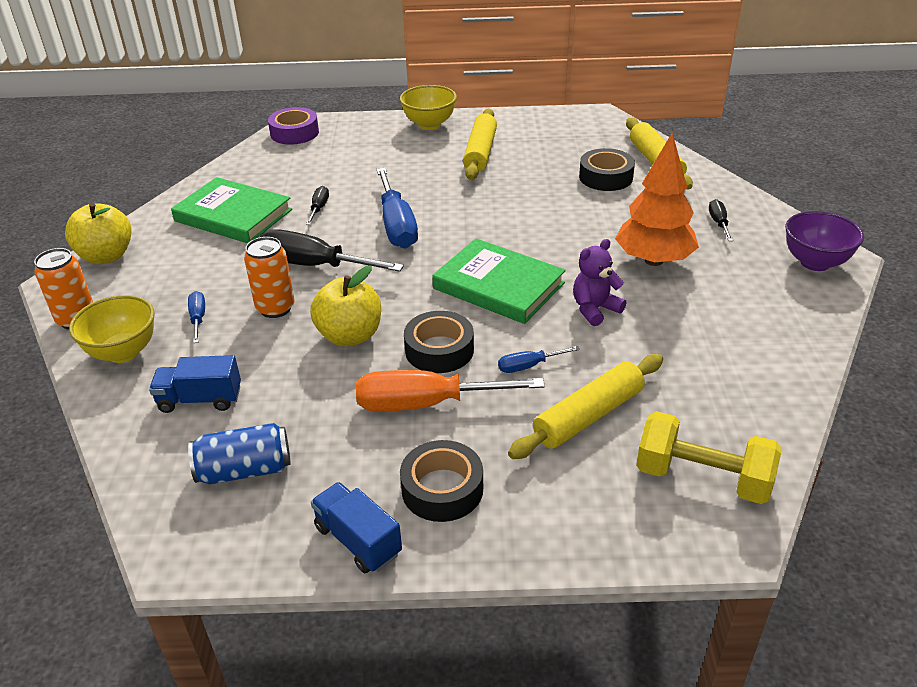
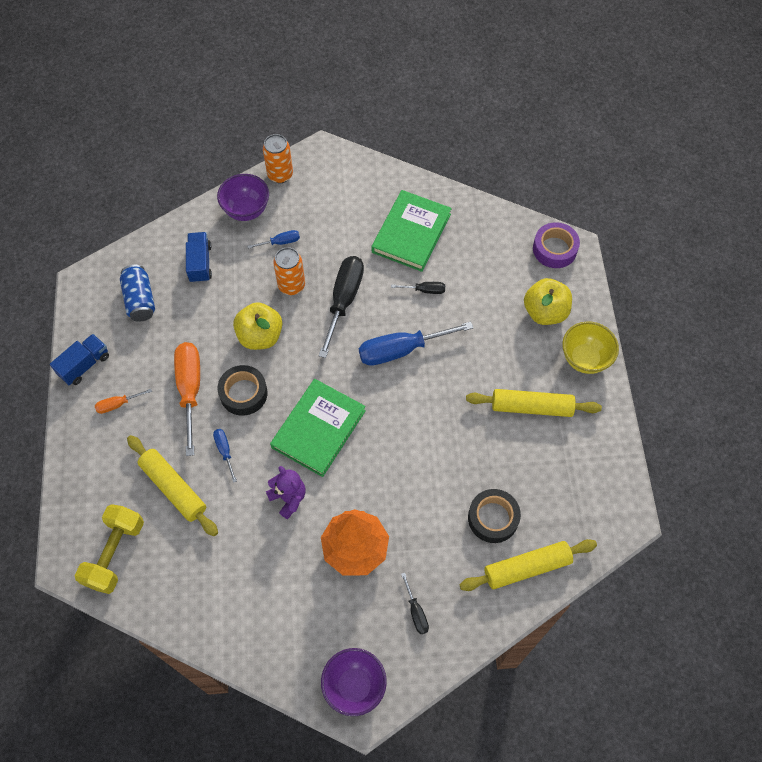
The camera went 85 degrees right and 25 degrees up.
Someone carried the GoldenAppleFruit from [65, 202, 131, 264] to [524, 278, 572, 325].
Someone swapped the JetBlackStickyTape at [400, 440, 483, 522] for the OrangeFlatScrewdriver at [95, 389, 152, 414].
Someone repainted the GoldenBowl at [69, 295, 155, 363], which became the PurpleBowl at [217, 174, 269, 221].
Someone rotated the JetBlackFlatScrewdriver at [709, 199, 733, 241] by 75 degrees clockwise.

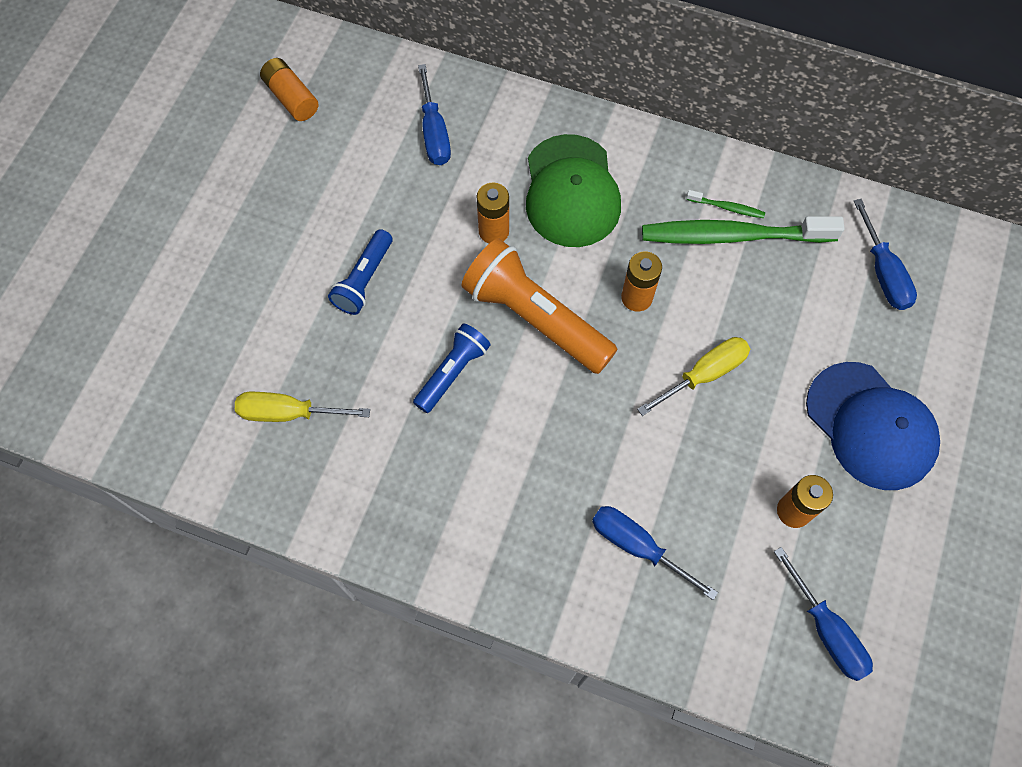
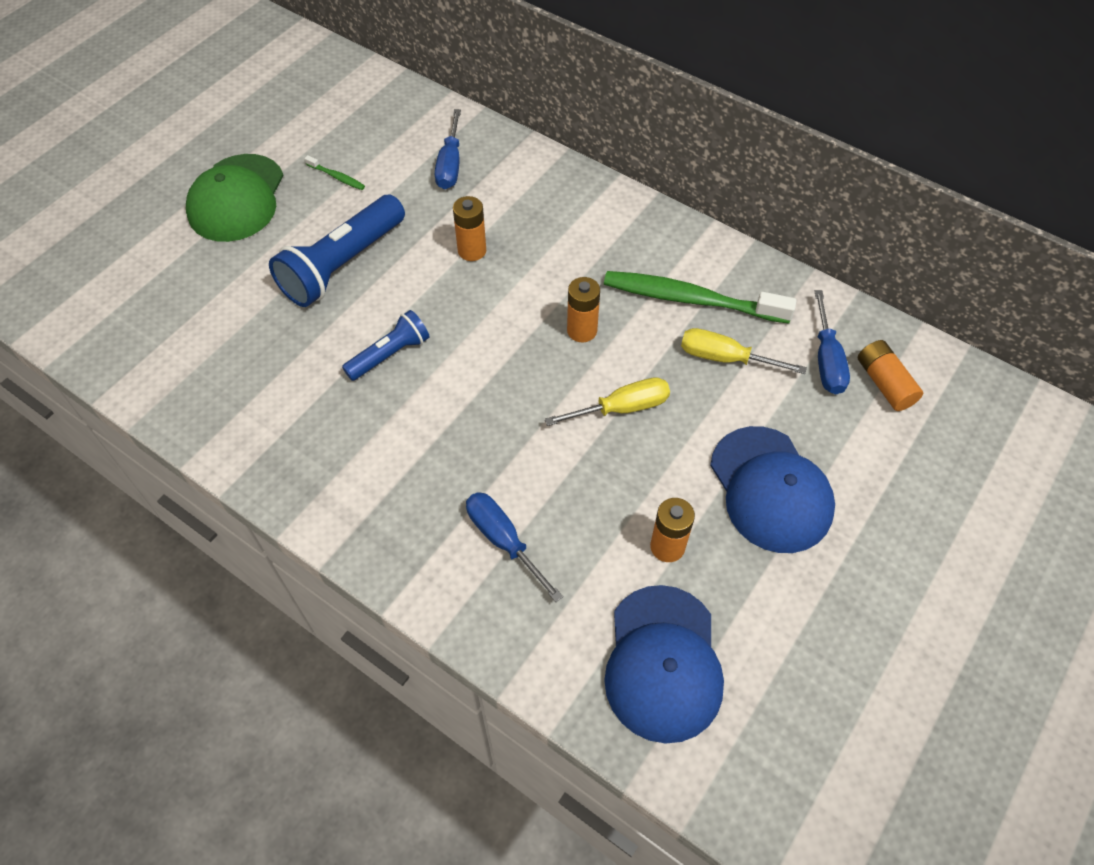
The camera went 15 degrees right and 10 degrees down.
Someone took away the OrangeTorch at [461, 238, 618, 374].
Someone carried the GoldenFlatScrewdriver from [235, 392, 370, 422] to [681, 328, 807, 374].
Someone carried the OrangeBattery from [260, 58, 318, 121] to [858, 340, 923, 411].
Someone carried the EmeraldBaseballCap from [526, 134, 621, 247] to [186, 154, 284, 242].
Someone carried the EmeraldToothBrush from [686, 190, 765, 218] to [304, 155, 365, 190].
Someone swapped the BlueFlatScrewdriver at [774, 547, 873, 681] for the BlueBaseballCap at [604, 585, 724, 744].
Someone scaled the BlueTorch at [328, 229, 392, 315] by 1.75.

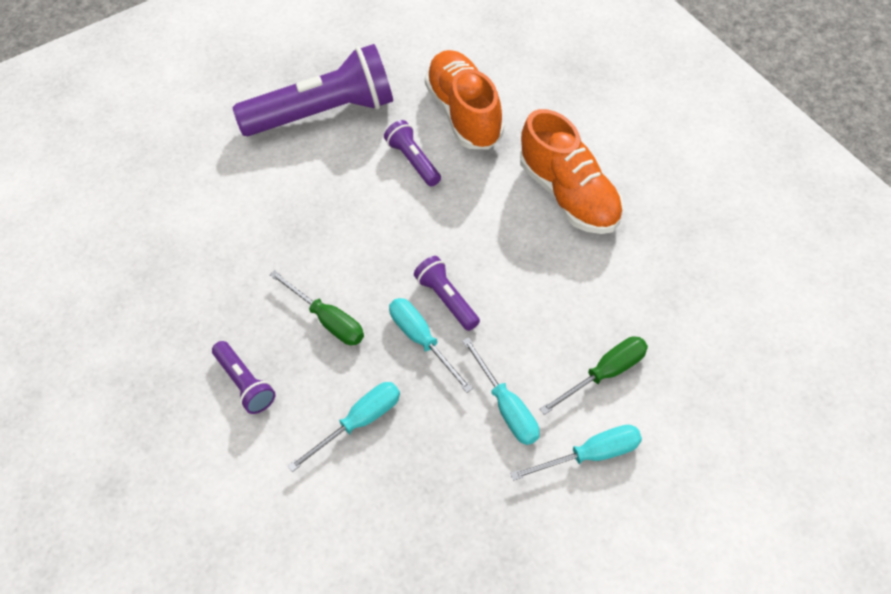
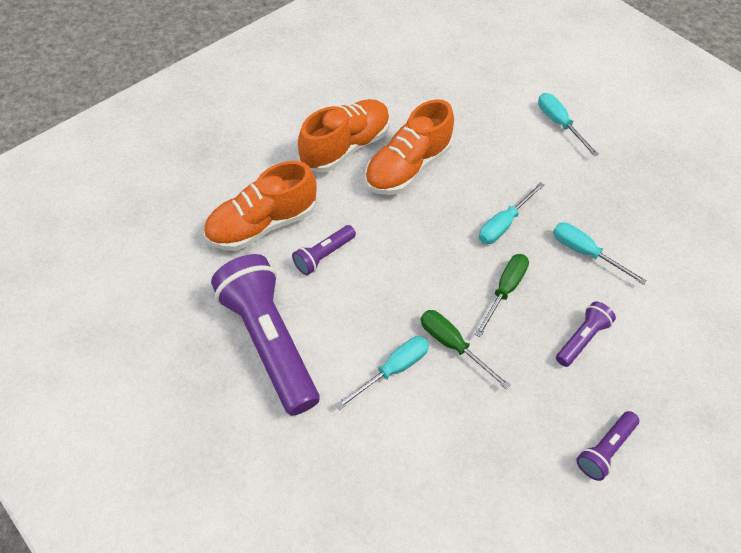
The camera went 105 degrees left and 0 degrees up.
Someone put down the OrangeShoe at [365, 99, 454, 195].
Someone carried the PurpleTorch from [414, 256, 480, 331] to [576, 411, 639, 481].
Someone carried the TurquoiseFlatScrewdriver from [462, 337, 540, 445] to [335, 336, 429, 410].
Someone carried the EmeraldFlatScrewdriver from [540, 336, 648, 415] to [421, 310, 510, 389].

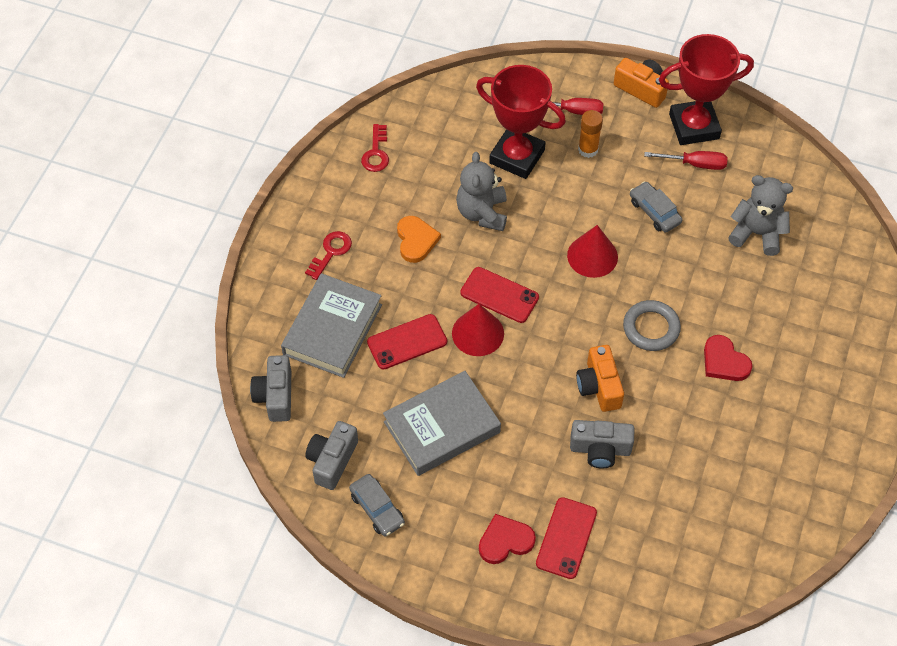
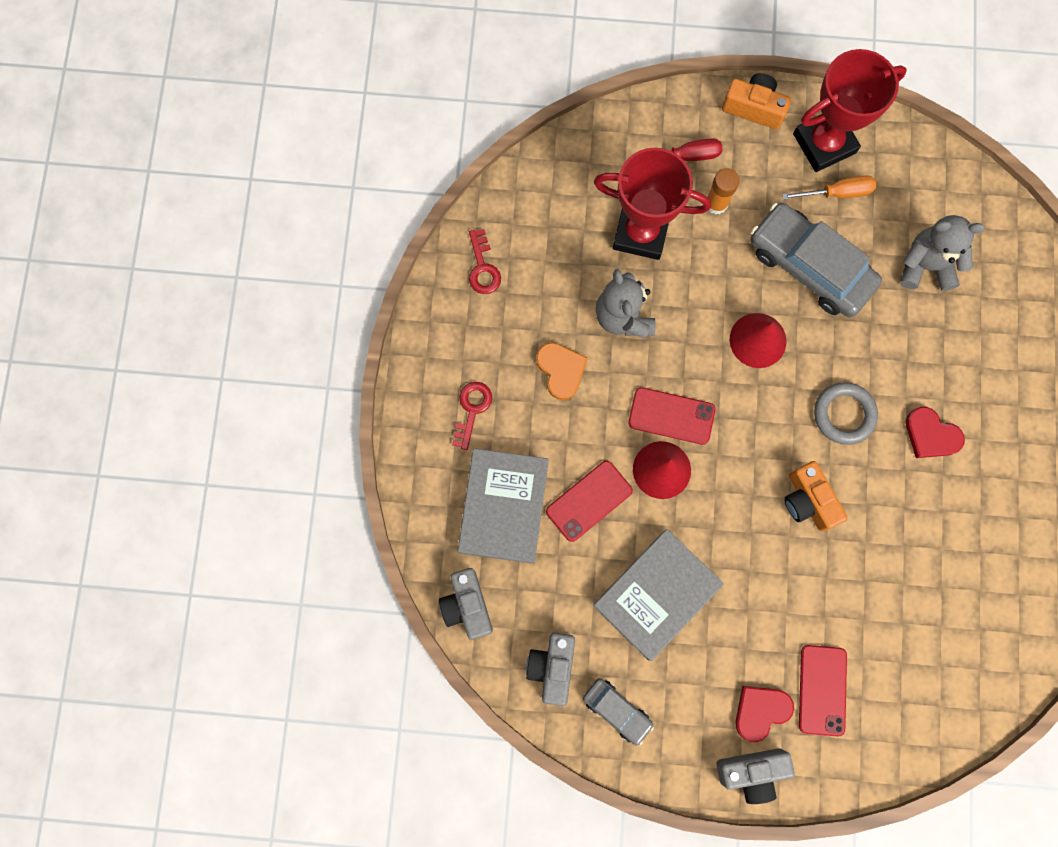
The camera went 15 degrees left and 20 degrees up.
Someone carried the GrayPhotoCamera from [570, 420, 635, 468] to [716, 748, 795, 804].
Someone repainted the ScarletFlatScrewdriver at [644, 151, 728, 170], which became the OrangeFlatScrewdriver at [782, 175, 877, 200].
Someone scaled the GrayCar at [630, 181, 682, 233] by 1.95.

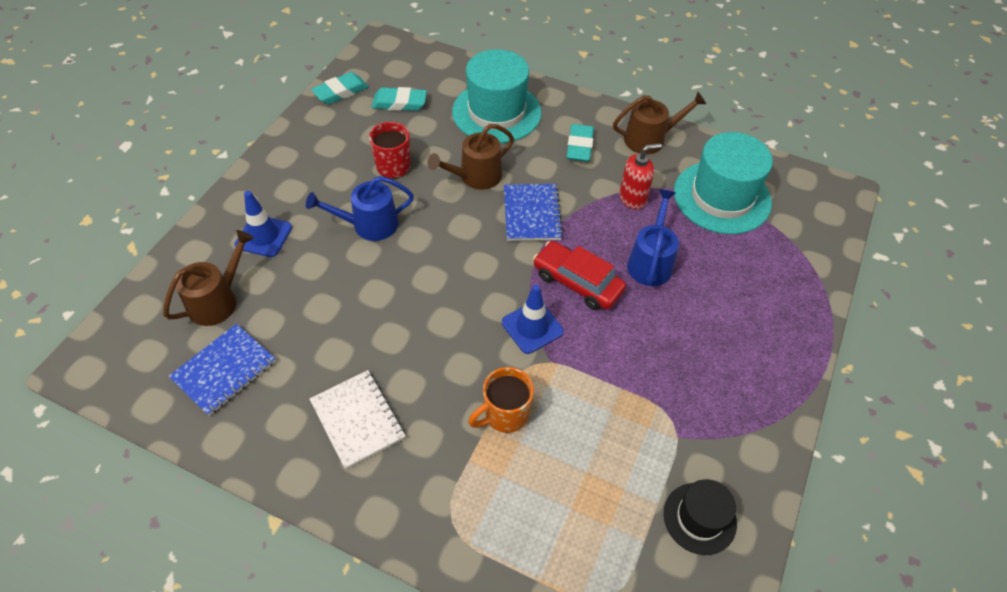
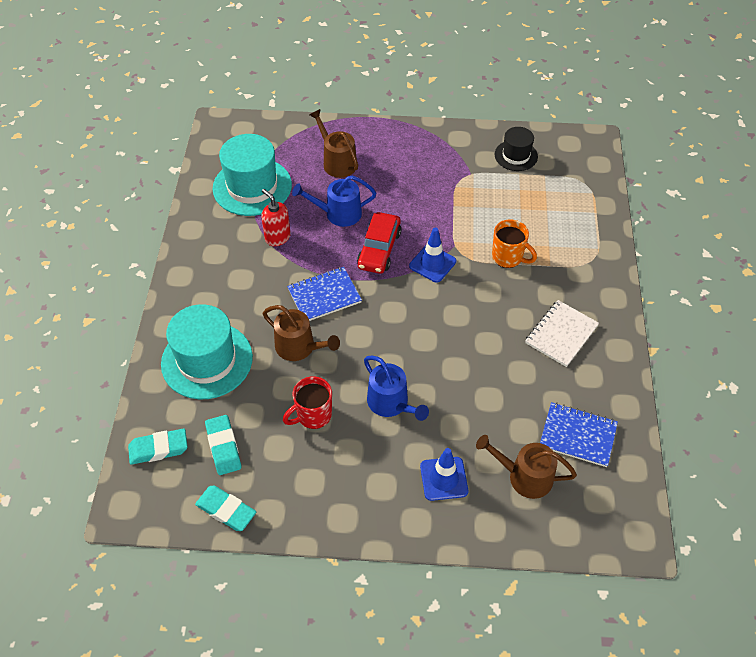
The camera went 110 degrees left and 0 degrees up.
Someone carried the TurquoisePencilEraser from [566, 124, 594, 162] to [128, 429, 188, 465].
Someone carried the RussetWateringPot from [613, 92, 706, 155] to [310, 109, 358, 178].

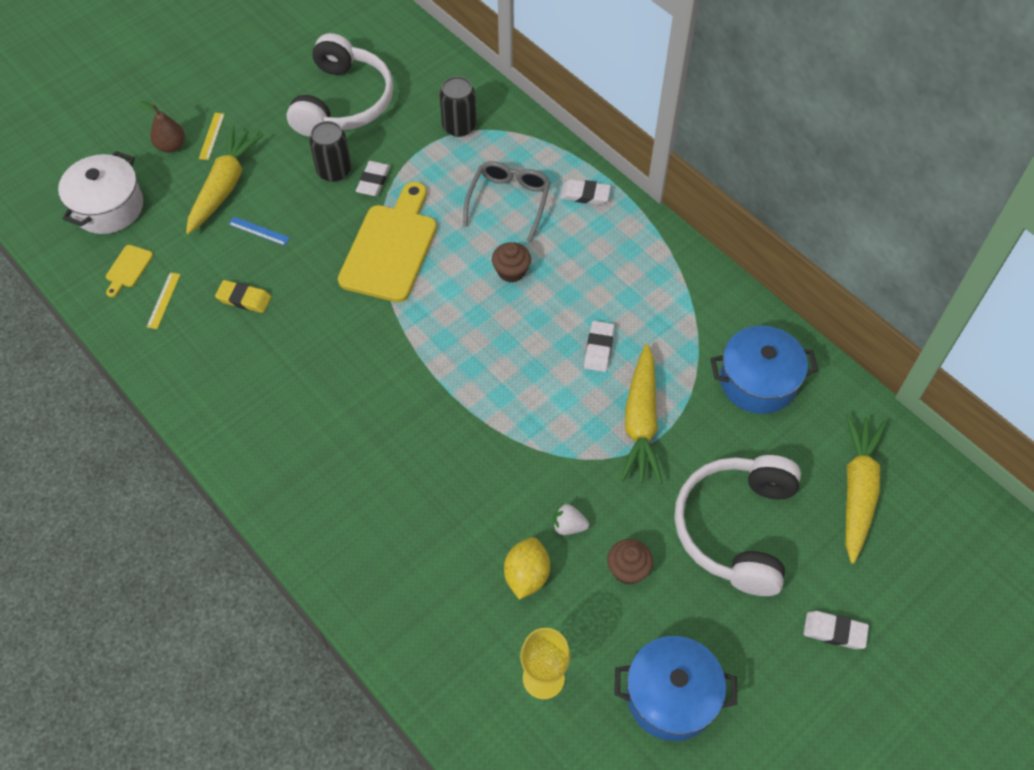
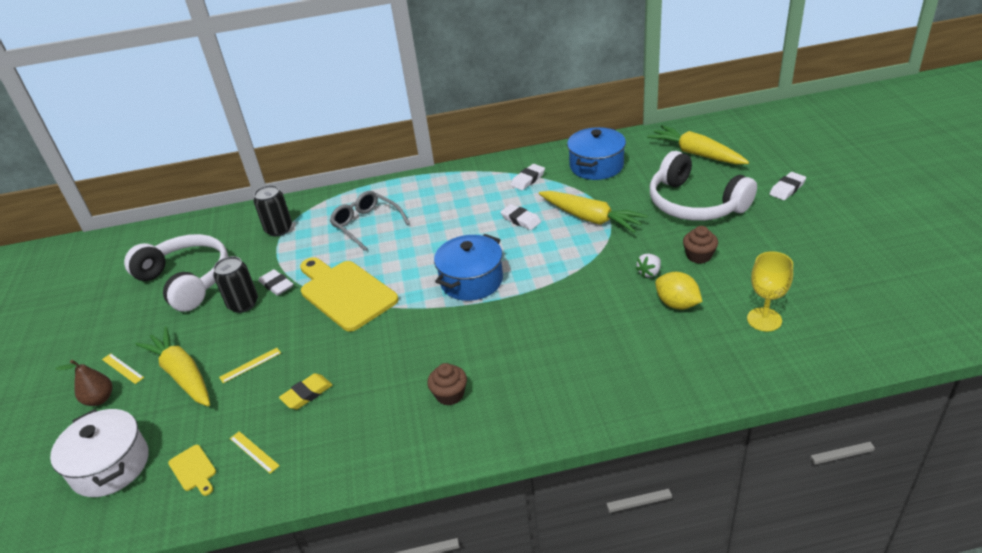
The camera went 55 degrees left and 20 degrees down.
Someone carried the RussetCupcake from [492, 242, 531, 283] to [427, 363, 467, 406].
Someone carried the SnowWhitePencilEraser from [560, 179, 611, 205] to [511, 164, 545, 190].
Someone carried the BlueCookingPot from [614, 636, 737, 741] to [434, 234, 503, 301].
Someone repainted the BlueStraightedge at [228, 217, 290, 246], which became the GoldenStraightedge at [219, 348, 281, 383].

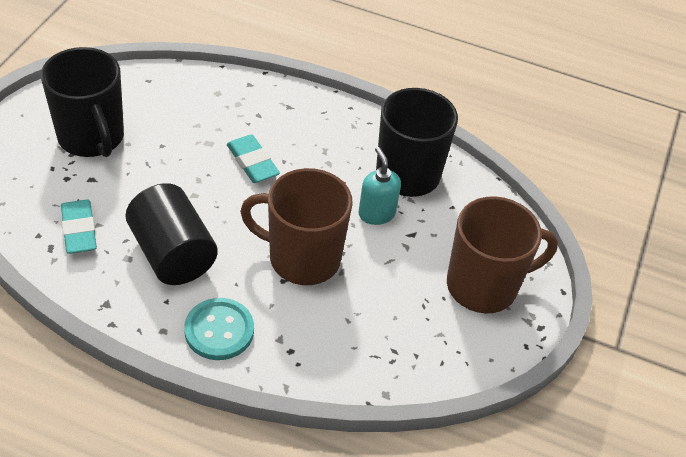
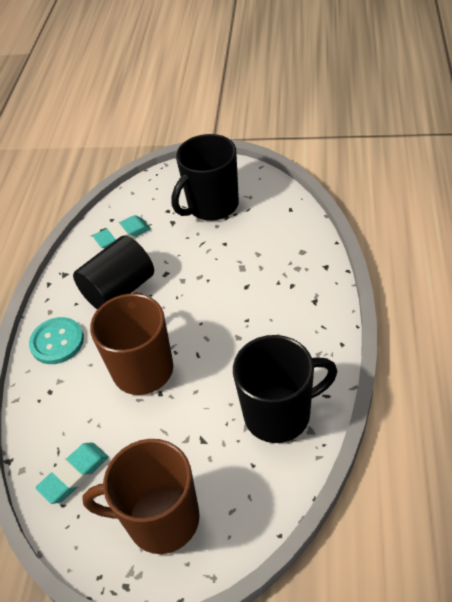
The camera went 85 degrees right and 0 degrees up.
Someone took away the TurquoisePumpBottle at [359, 147, 401, 225].
Someone carried the TurquoisePencilEraser from [227, 134, 280, 183] to [35, 442, 109, 504].
Someone rotated the RussetCoffeeMug at [447, 196, 558, 313] by 120 degrees clockwise.

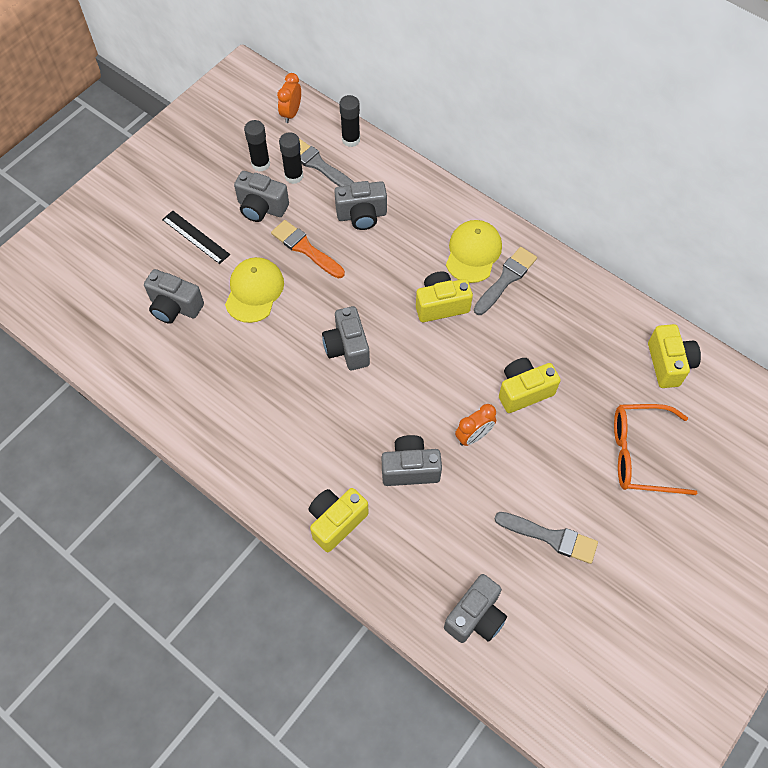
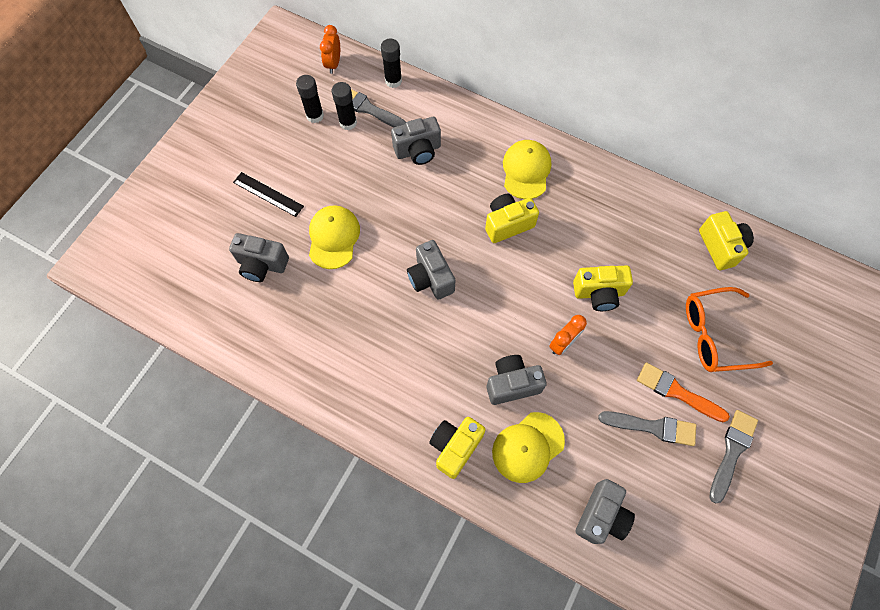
The camera went 10 degrees left and 5 degrees up.
Someone took away the GrayPhotoCamera at [234, 171, 289, 222].
Someone put down the GoldenBaseballCap at [492, 412, 565, 483].
Someone carried the OrangePaintbrush from [271, 220, 345, 278] to [637, 362, 730, 422].
Someone carried the GrayPaintbrush from [474, 247, 537, 315] to [709, 410, 758, 504].
Someone rotated the GoldenPhotoCamera at [499, 358, 561, 413] by 150 degrees counterclockwise.

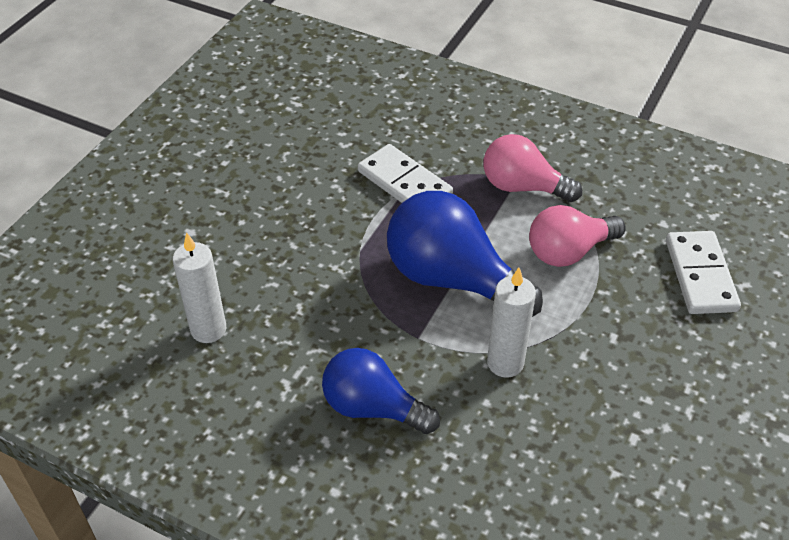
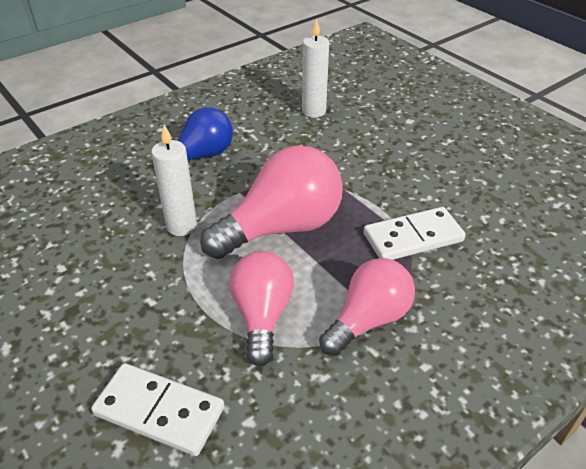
The camera went 115 degrees right and 5 degrees down.
Someone repainted the BlueLightbulb at [387, 191, 543, 317], which became the RosyLightbulb at [200, 145, 343, 259].

